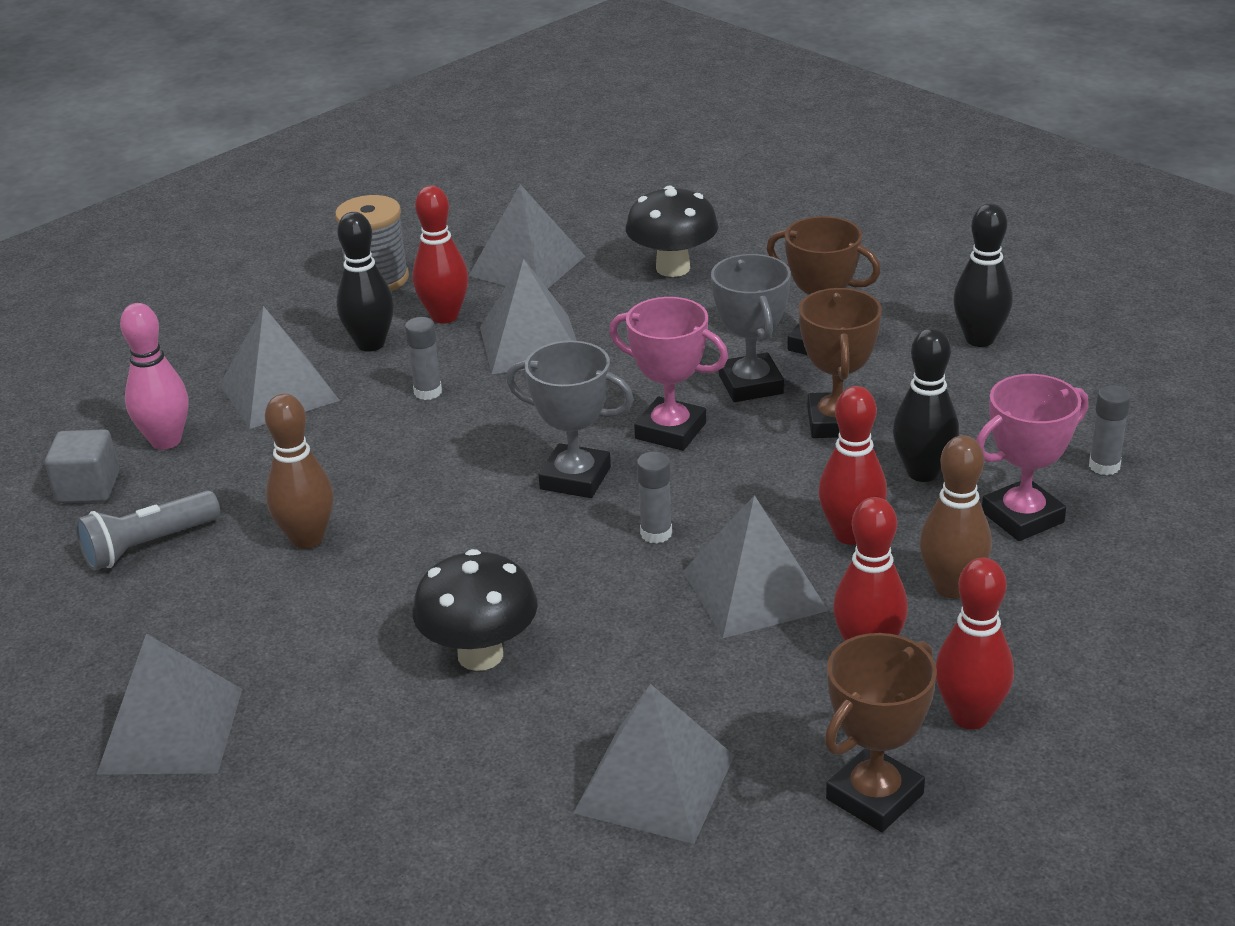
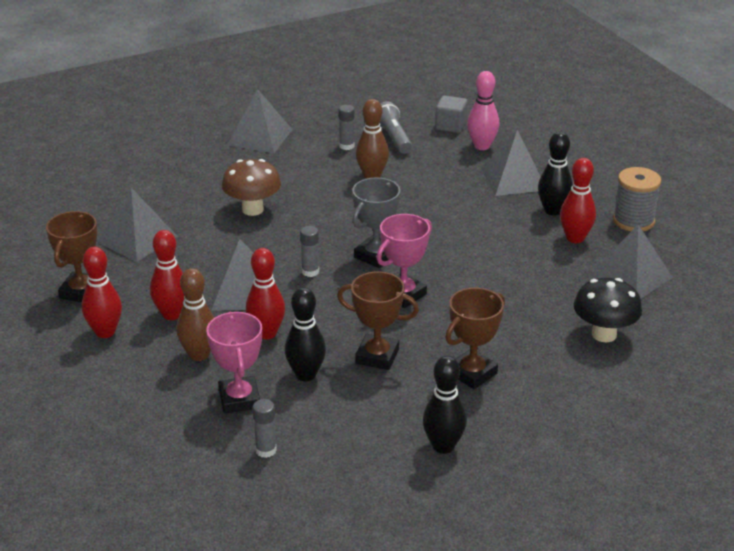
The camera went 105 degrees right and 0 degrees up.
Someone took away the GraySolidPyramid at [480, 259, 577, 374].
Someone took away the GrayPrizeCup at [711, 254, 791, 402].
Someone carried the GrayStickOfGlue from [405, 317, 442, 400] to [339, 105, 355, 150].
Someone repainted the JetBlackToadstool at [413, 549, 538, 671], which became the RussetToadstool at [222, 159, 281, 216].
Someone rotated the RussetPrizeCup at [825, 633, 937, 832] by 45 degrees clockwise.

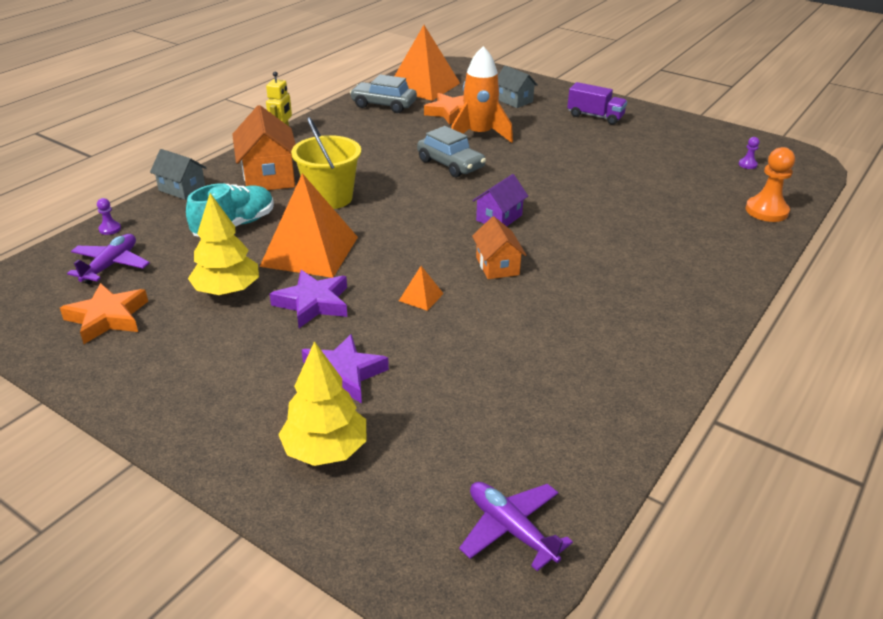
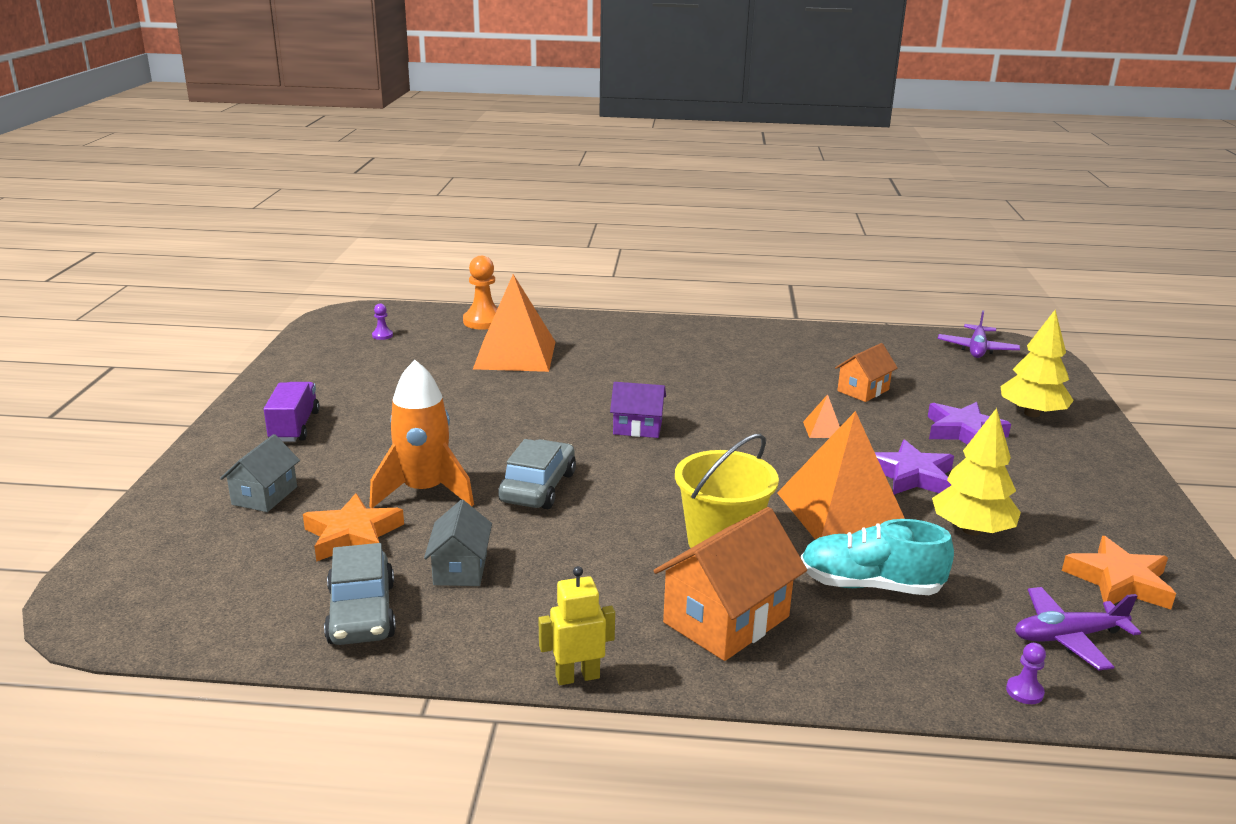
The camera went 120 degrees left and 10 degrees down.
Someone carried the GrayCottage from [150, 149, 207, 200] to [424, 500, 492, 586].
Someone carried the OrangeSolidPyramid from [395, 25, 460, 101] to [473, 274, 555, 372].
Someone carried the OrangeCottage from [472, 216, 526, 279] to [835, 343, 898, 402].

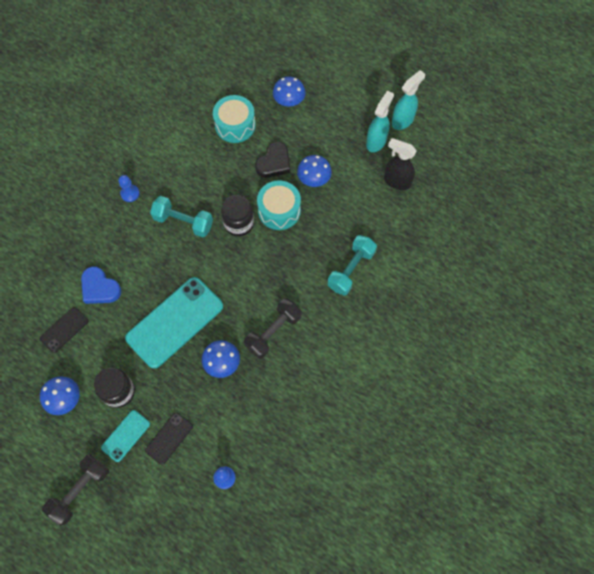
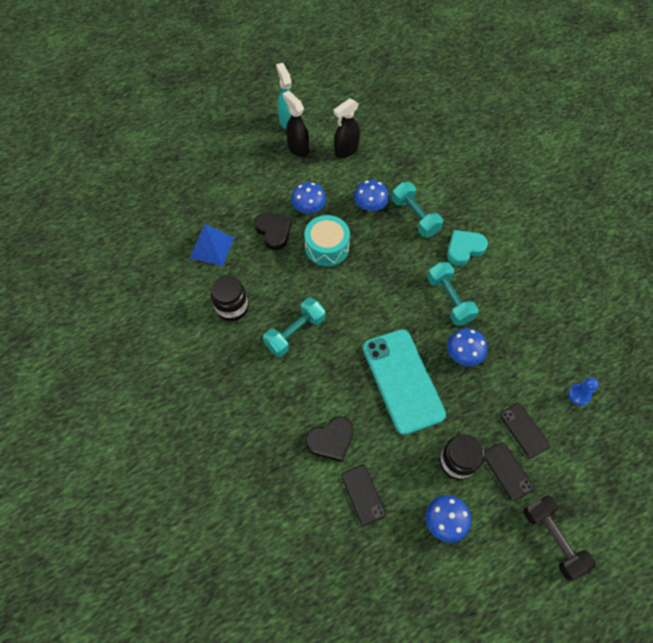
The camera went 65 degrees left and 5 degrees down.
Someone took away the BlueGamePawn at [118, 175, 140, 202].
Someone put down the TurquoiseHeart at [447, 230, 488, 266].
Someone carried the JetBlackPreserveJar from [221, 195, 254, 237] to [211, 276, 248, 321].
Someone carried the BlueToadstool from [273, 76, 306, 107] to [354, 180, 389, 211].
Someone swapped the TurquoiseSnareDrum at [213, 95, 256, 143] for the BlueSolidPyramid at [190, 224, 234, 266].
Someone repainted the BlueHeart at [81, 266, 121, 304], which became the JetBlackHeart at [305, 416, 354, 462].
Someone repainted the TurquoisePhone at [101, 410, 150, 462], which became the JetBlackPhone at [484, 442, 534, 501].
Someone repainted the JetBlackFreeWeight at [244, 298, 302, 359], which became the TurquoiseFreeWeight at [427, 262, 479, 326].
Someone repainted the TurquoiseSprayCleaner at [366, 90, 394, 152], which became the JetBlackSprayCleaner at [283, 91, 309, 157].

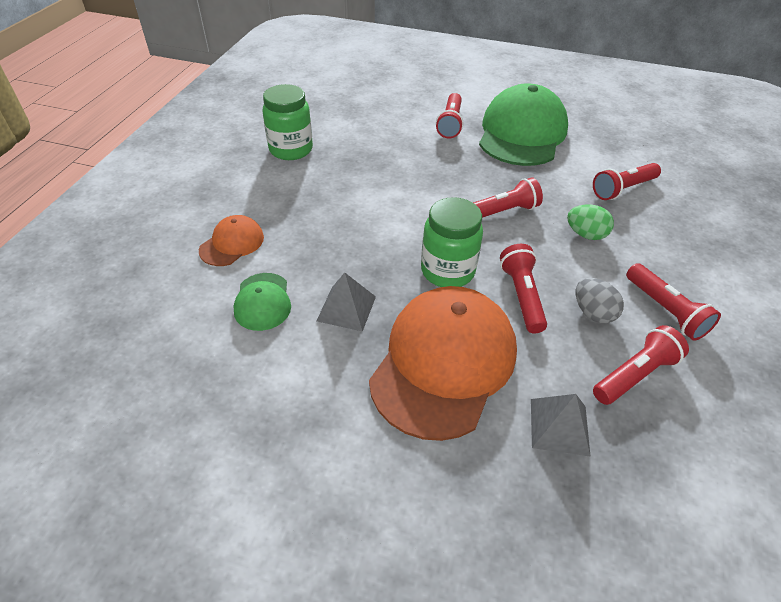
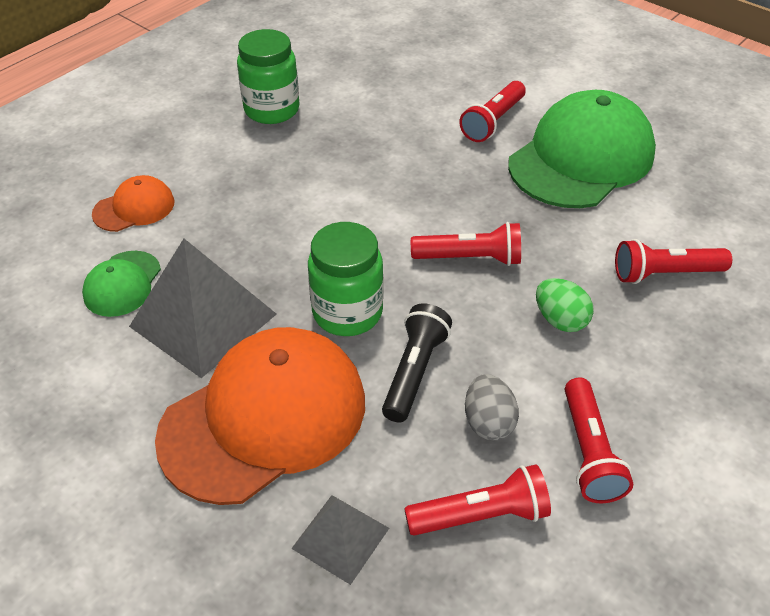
The camera went 25 degrees right and 0 degrees up.
Someone repainted the ScarletTorch at [500, 244, 547, 333], which became the JetBlackTorch at [382, 303, 452, 422].
Someone scaled the GraySolidPyramid at [317, 272, 376, 332] by 1.80.

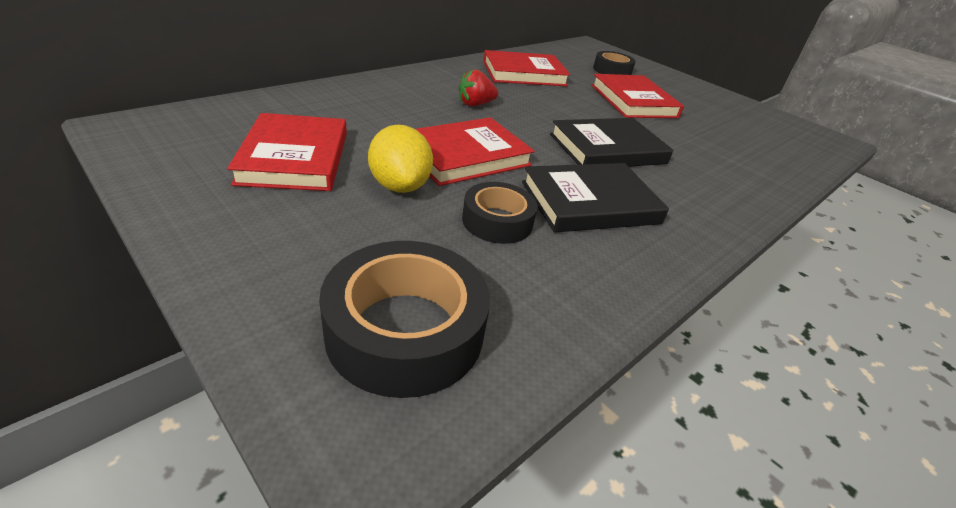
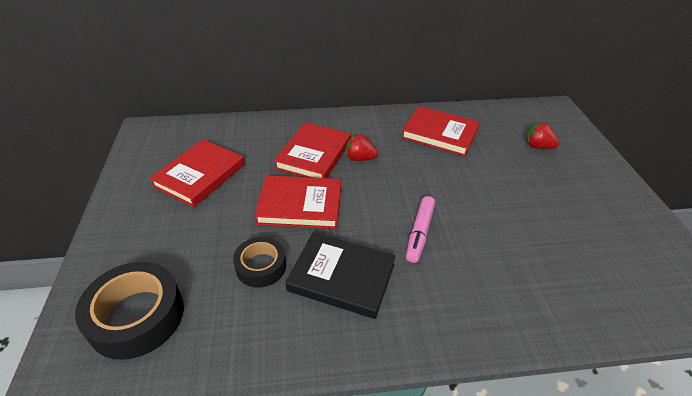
The camera went 40 degrees right and 5 degrees up.
Someone took away the GoldenToyLemon at [368, 125, 433, 193].
Someone carried the ScarletHardcover from [591, 74, 684, 118] to [274, 122, 351, 178].
Someone swapped the JetBlackHardcover at [550, 118, 673, 167] for the RosyMarker at [406, 196, 435, 263].
Someone swapped the JetBlackStickyTape at [593, 51, 636, 75] for the ScarletToyStrawberry at [526, 123, 559, 149].

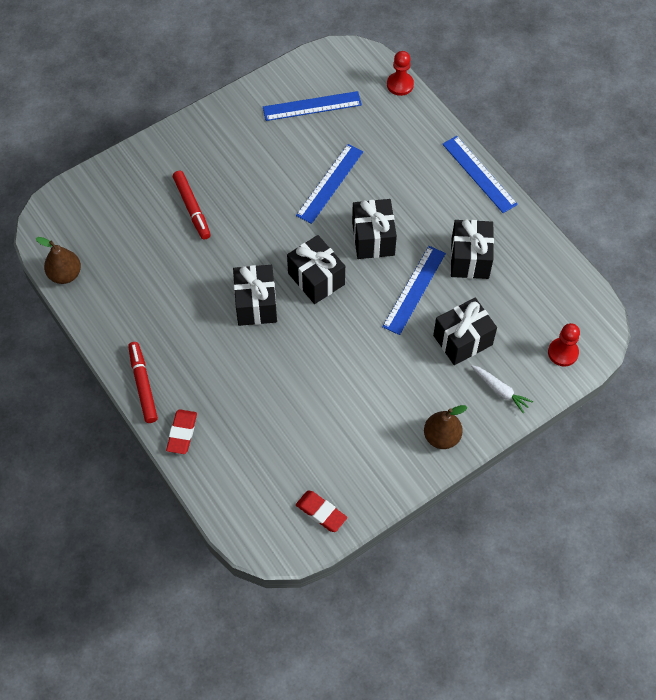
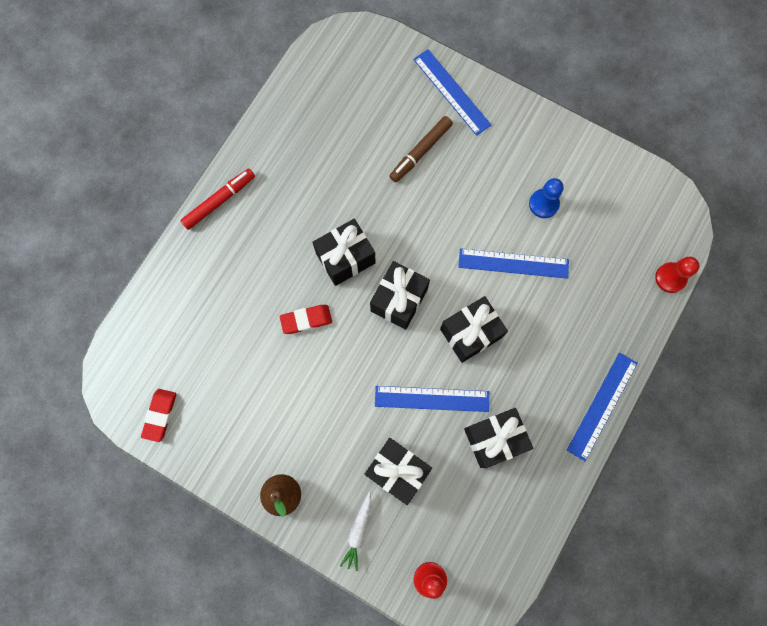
The camera went 65 degrees right and 15 degrees up.
Someone took away the RussetPear at [36, 237, 81, 284].
Someone put down the BlueGamePawn at [529, 178, 564, 218].
Someone carried the ScarletPencilEraser from [166, 409, 197, 454] to [280, 305, 332, 334].
Someone carried the BlueStraightedge from [263, 91, 362, 121] to [413, 49, 491, 136].
Someone repainted the ScarletMarker at [173, 171, 211, 240], which became the RussetMarker at [390, 116, 453, 182].

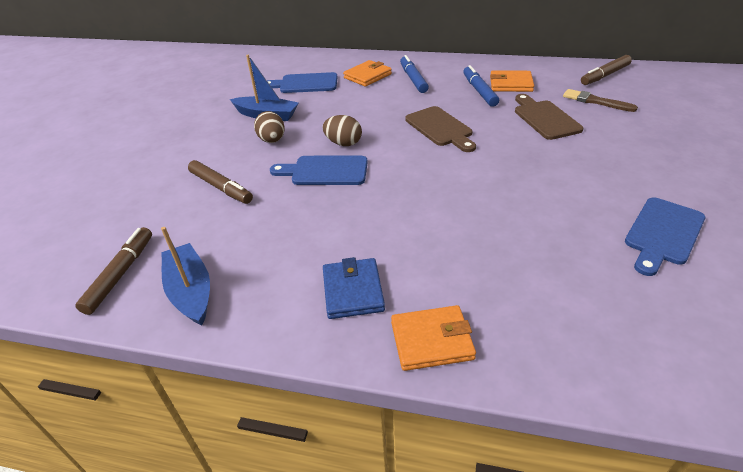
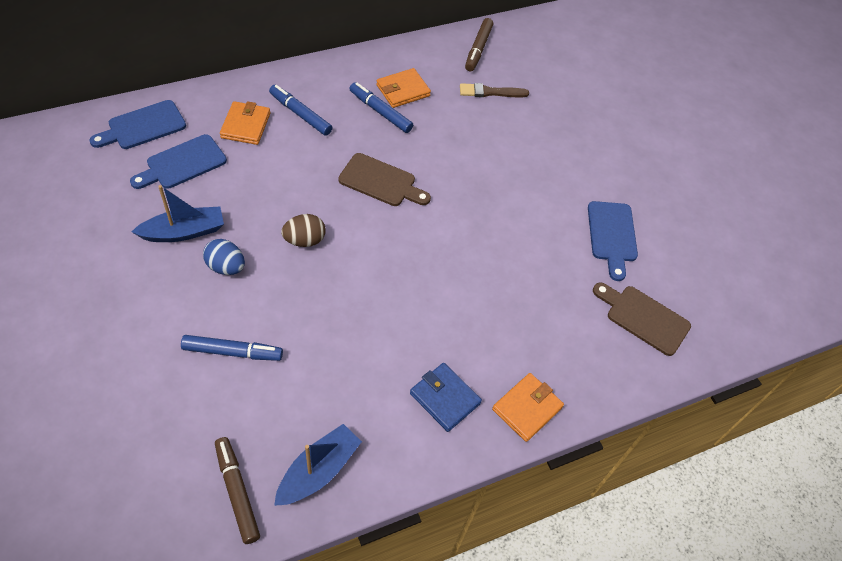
The camera went 45 degrees left and 15 degrees up.
Someone carried the BlueChoppingBoard from [270, 156, 368, 185] to [90, 100, 186, 149].
Someone carried the RussetChoppingBoard from [515, 94, 584, 140] to [593, 283, 691, 356].
Someone repainted the RussetMarker at [188, 160, 253, 204], which became the BlueMarker at [181, 335, 283, 361].
Someone repainted the RussetEggShape at [254, 111, 285, 143], which became the BlueEggShape at [203, 239, 245, 275].
Someone rotated the BlueToyBoat at [161, 227, 210, 326] by 105 degrees clockwise.

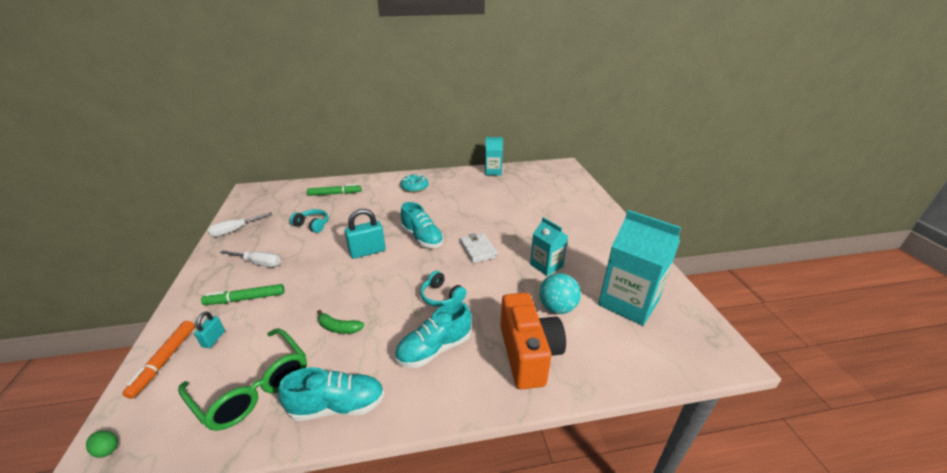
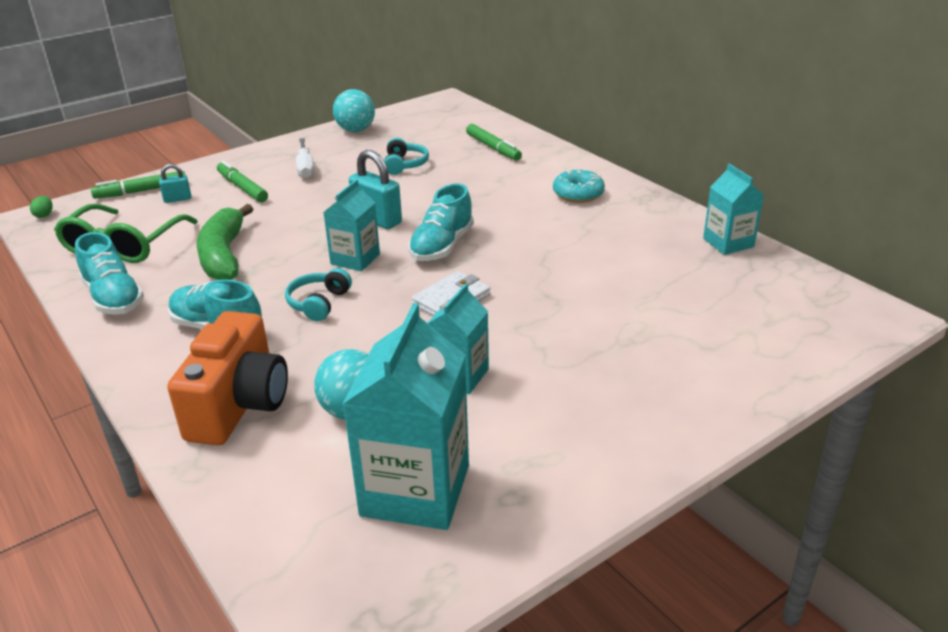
The camera went 65 degrees right and 0 degrees up.
Someone put down the TurquoiseMilkCarton at [323, 179, 380, 271].
Someone swapped the SnowWhiteFlatScrewdriver at [208, 212, 272, 237] for the TurquoisePlayBall at [333, 89, 375, 132].
Someone repainted the OrangeMarker at [122, 321, 195, 399], which became the EmeraldMarker at [91, 171, 185, 199].
Someone rotated the OrangePhotoCamera at [500, 293, 566, 389] by 45 degrees counterclockwise.
Someone scaled the EmeraldToyBanana at [318, 310, 364, 334] by 1.96.

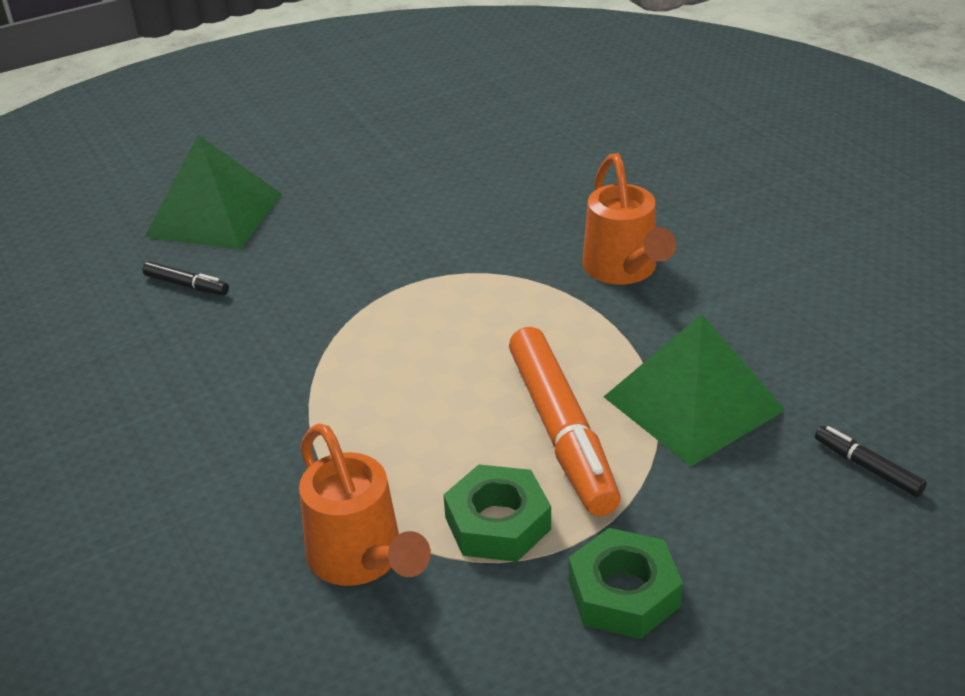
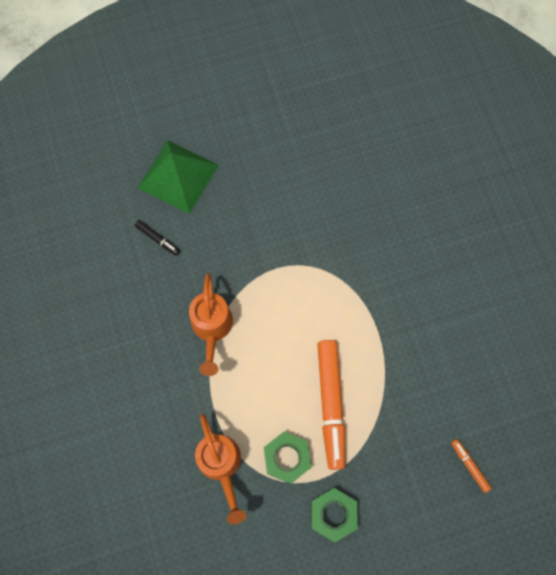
The camera went 10 degrees right and 35 degrees up.
Someone took away the EmeraldSolidPyramid at [604, 314, 785, 467].
Someone carried the OrangeWateringPot from [582, 153, 676, 285] to [189, 273, 233, 376].
Someone repainted the JetBlackMarker at [815, 426, 927, 497], which became the OrangeMarker at [451, 439, 492, 493].

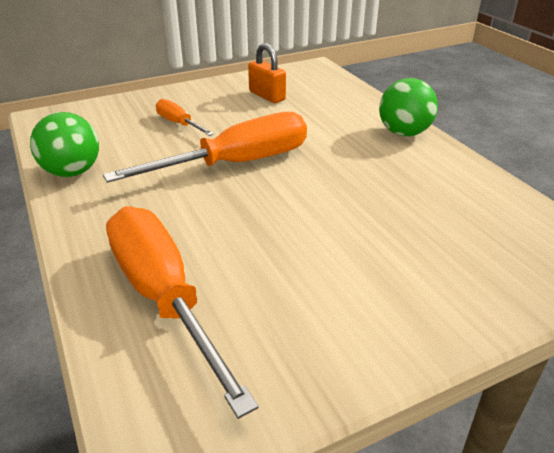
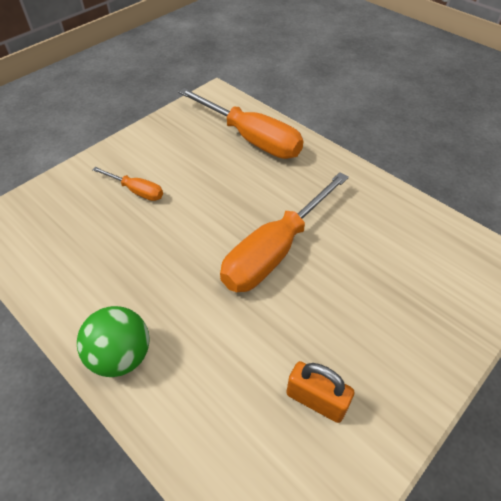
The camera went 160 degrees right and 15 degrees up.
Someone took away the EmeraldPlayBall at [30, 112, 99, 177].
Someone carried the OrangeFlatScrewdriver from [156, 99, 214, 136] to [92, 167, 163, 201].

